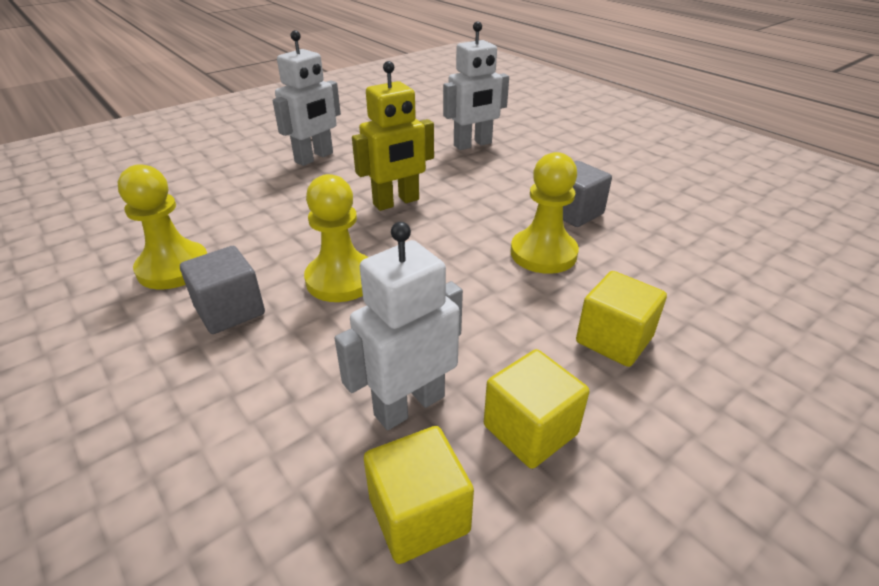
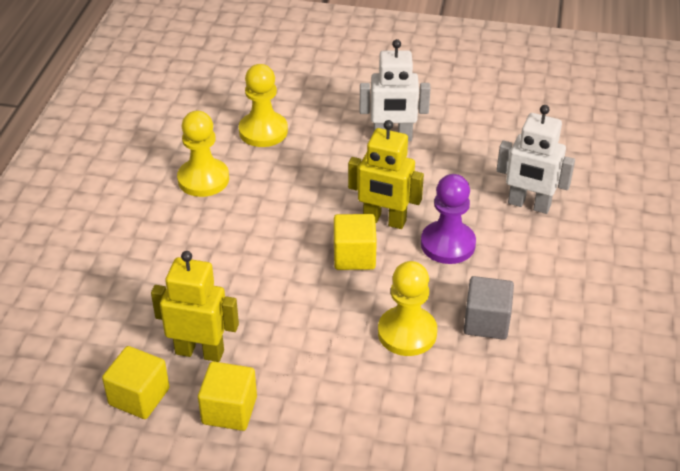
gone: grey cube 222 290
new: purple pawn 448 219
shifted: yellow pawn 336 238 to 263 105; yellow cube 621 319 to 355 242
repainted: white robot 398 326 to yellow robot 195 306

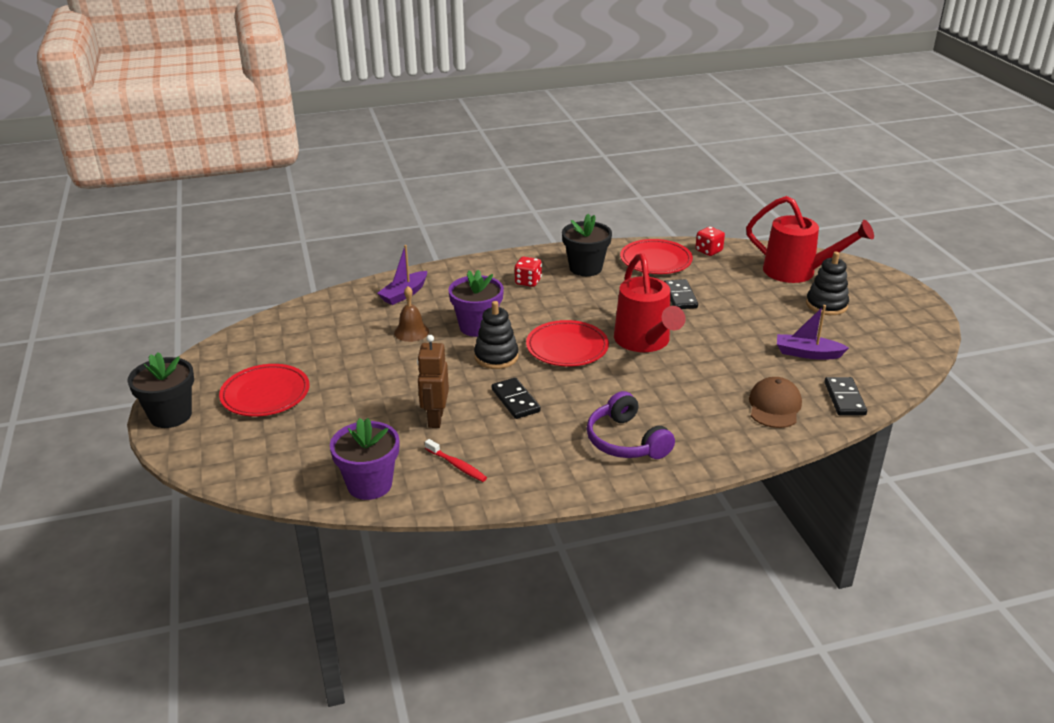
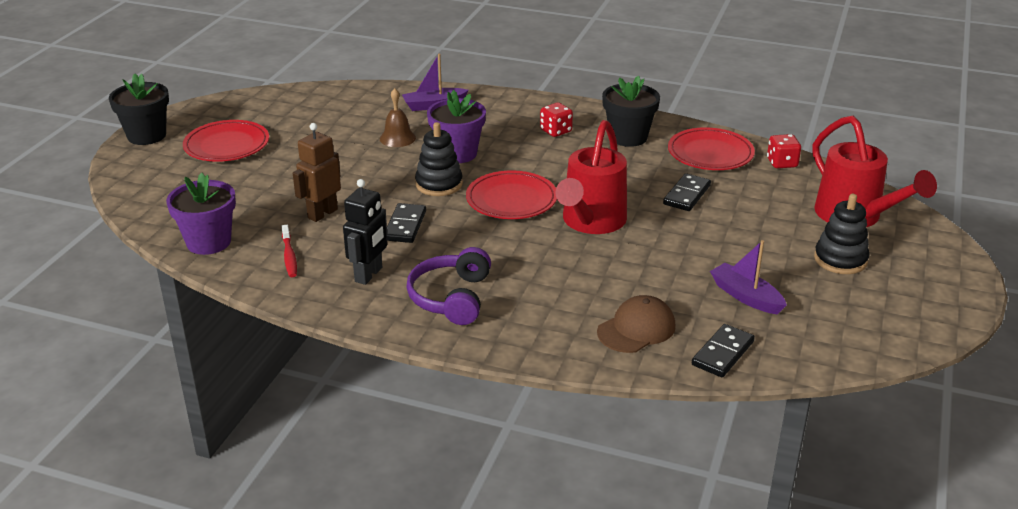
new: black robot 365 232

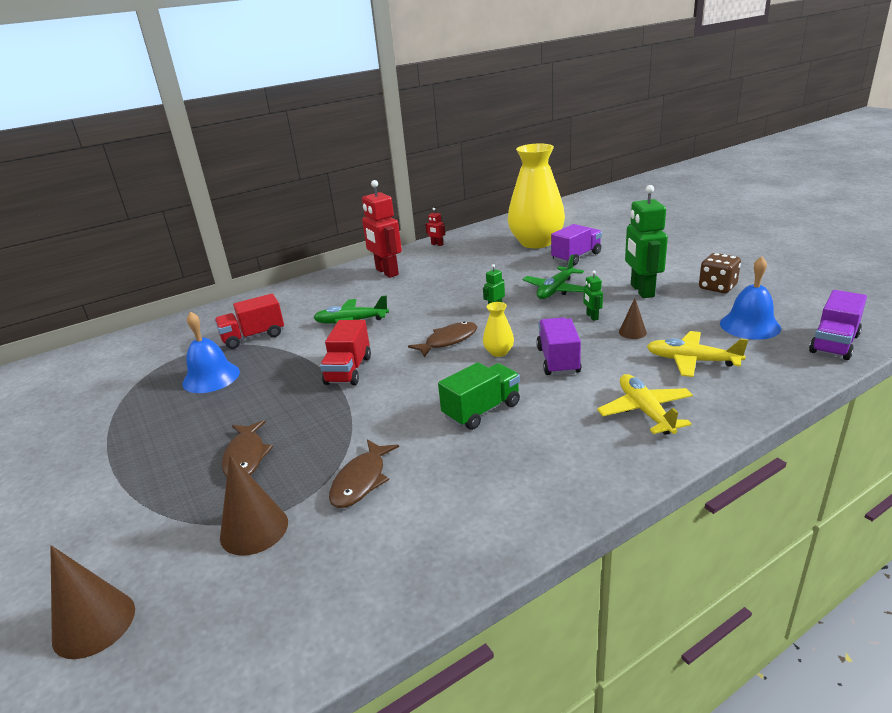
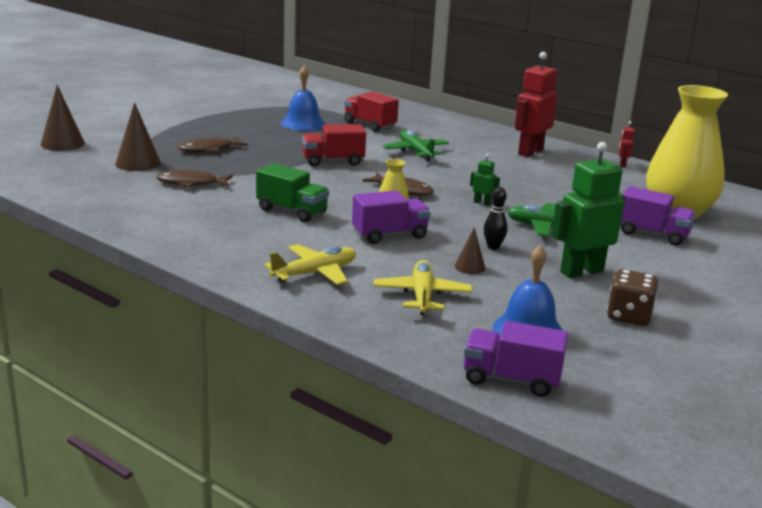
swapped: green robot 593 295 to black bowling pin 496 218

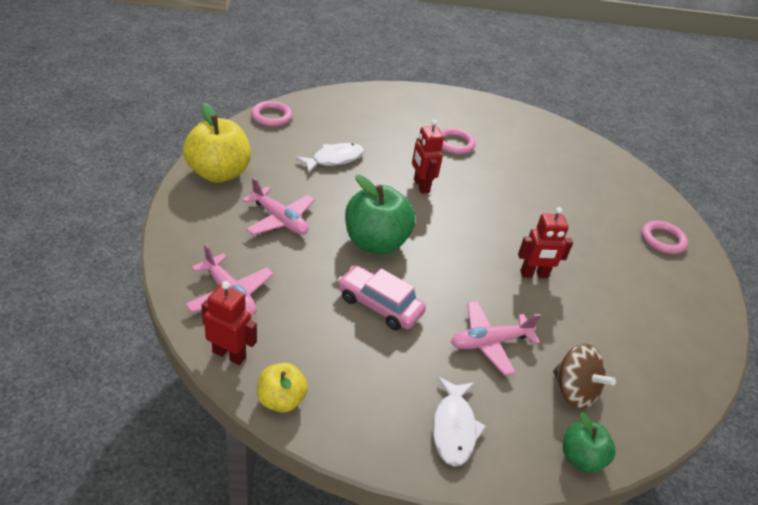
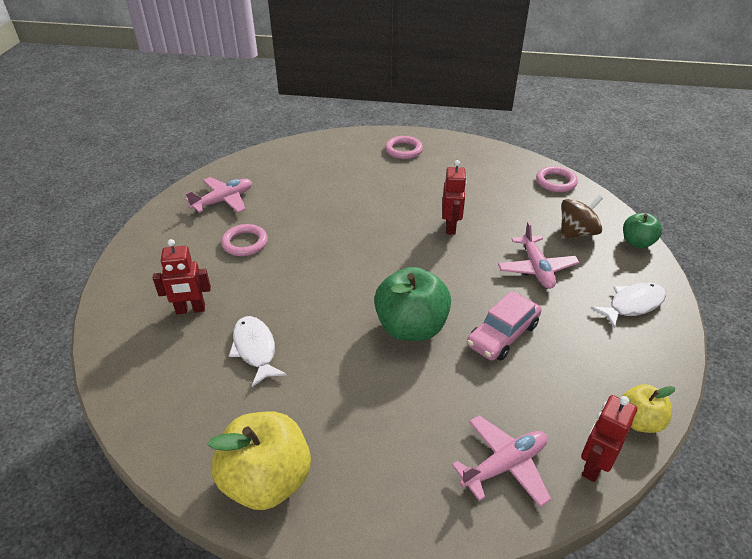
shifted: red robot 428 157 to 182 276; pink plane 278 206 to 218 195; pink ring 272 114 to 557 179
rotated: white fish 459 421 = 628 306 45 degrees counterclockwise

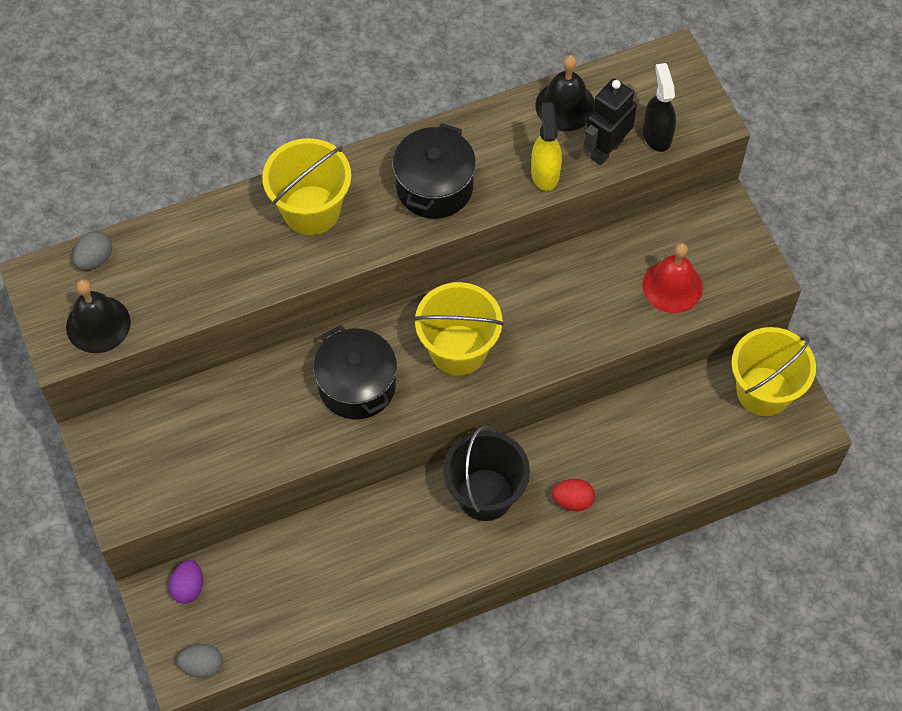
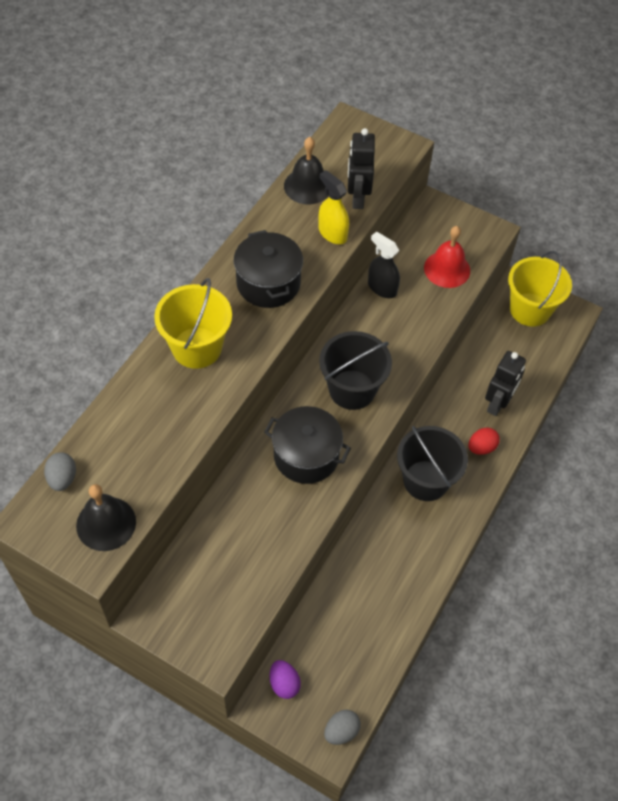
new: black robot 505 383
shifted: black spray bottle 659 107 to 384 264
repainted: yellow bucket 458 329 to black bucket 355 370

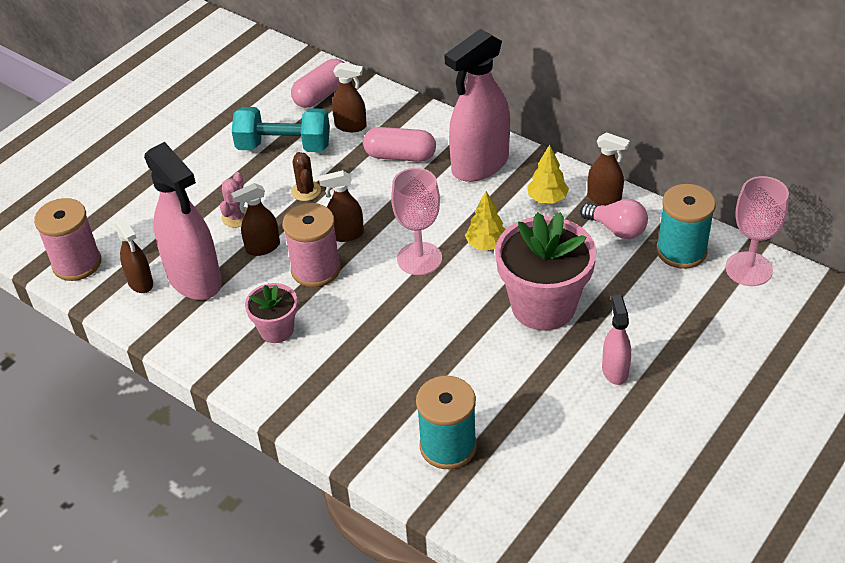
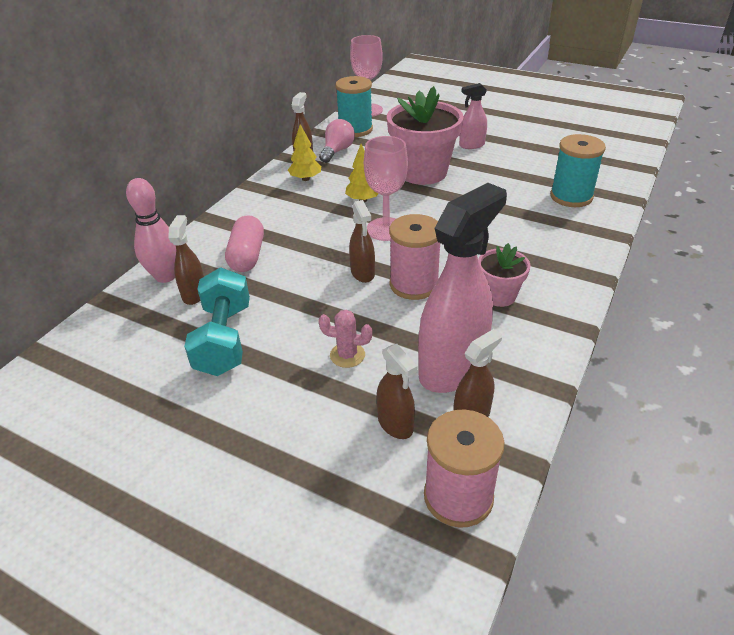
gone: pink capsule 318 83; brown cactus 306 176; pink spray bottle 477 105
new: pink bowling pin 151 230
shifted: brown spray bottle 255 219 to 397 391

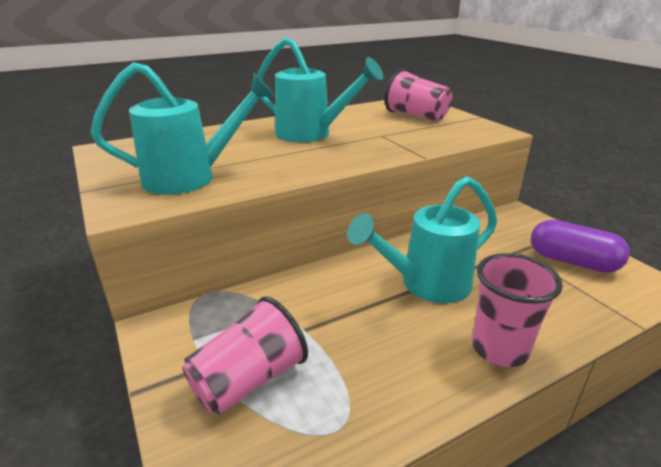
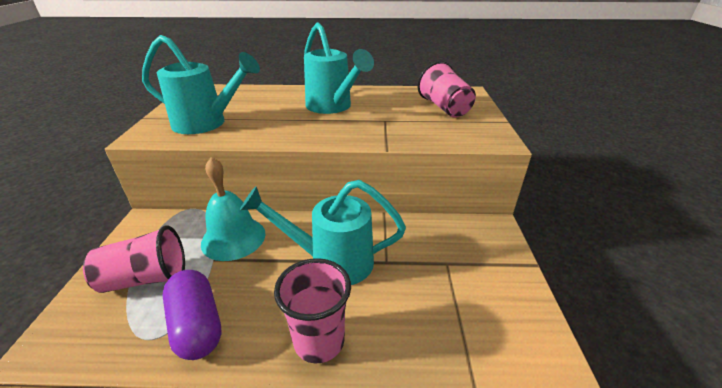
new: turquoise bell 233 209
shifted: purple capsule 580 246 to 192 315

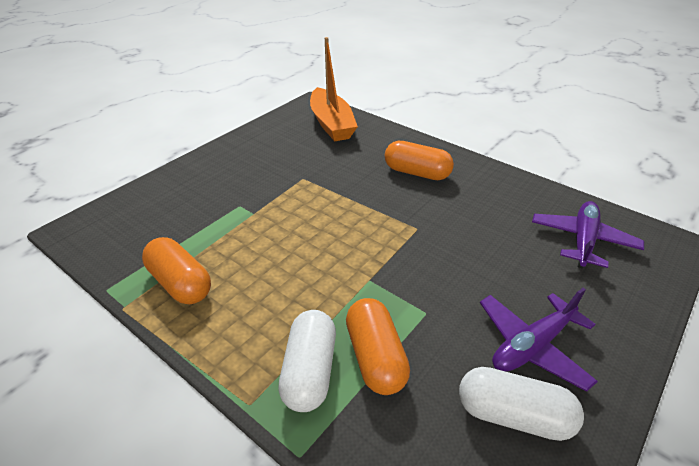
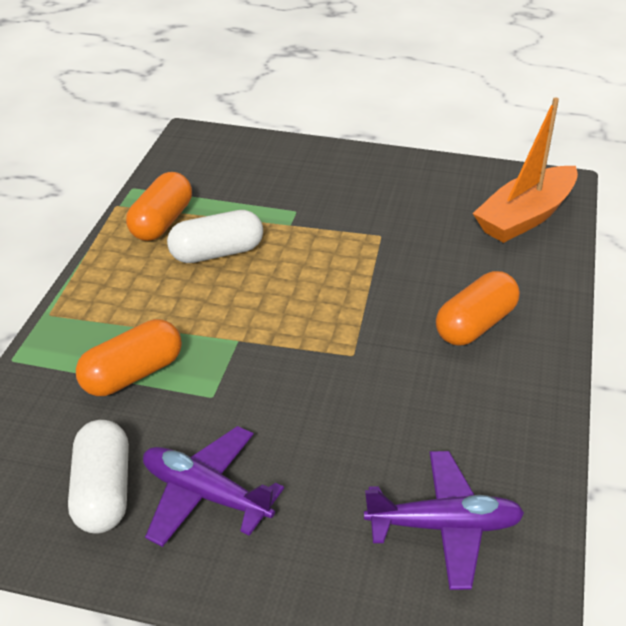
shifted: white capsule 307 361 to 215 236
rotated: orange capsule 419 160 = 478 308 45 degrees clockwise

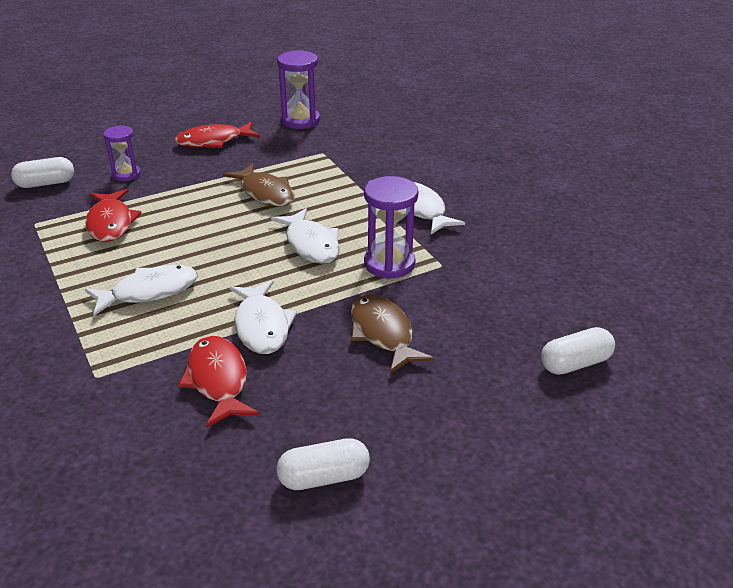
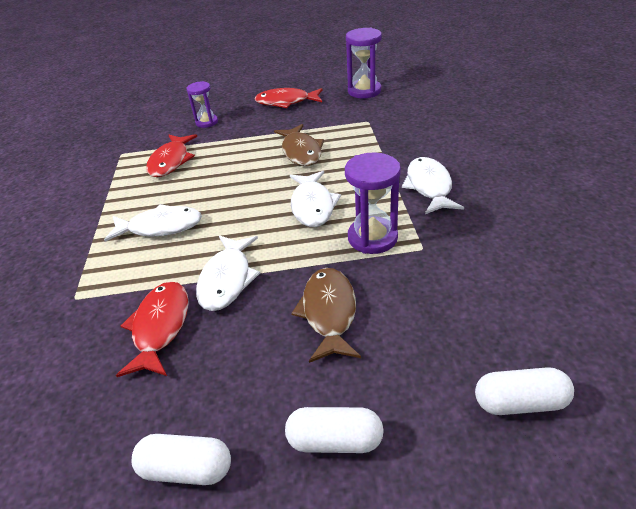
shifted: white capsule 42 172 to 334 430

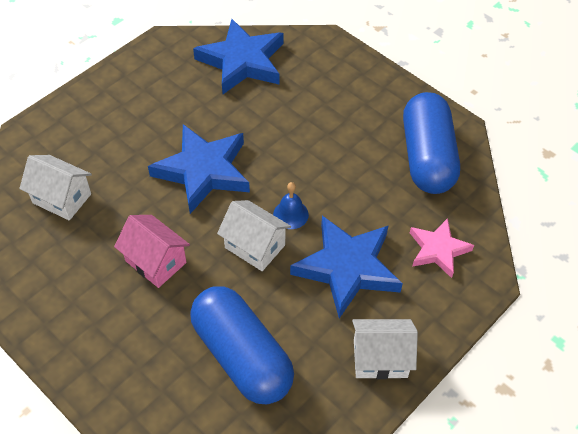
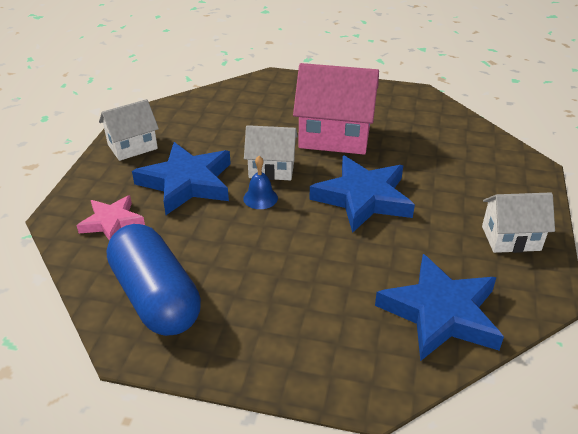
gone: blue capsule 242 345
shifted: white house 55 187 to 518 222
scaled: pink house 152 251 = 336 109 x1.66

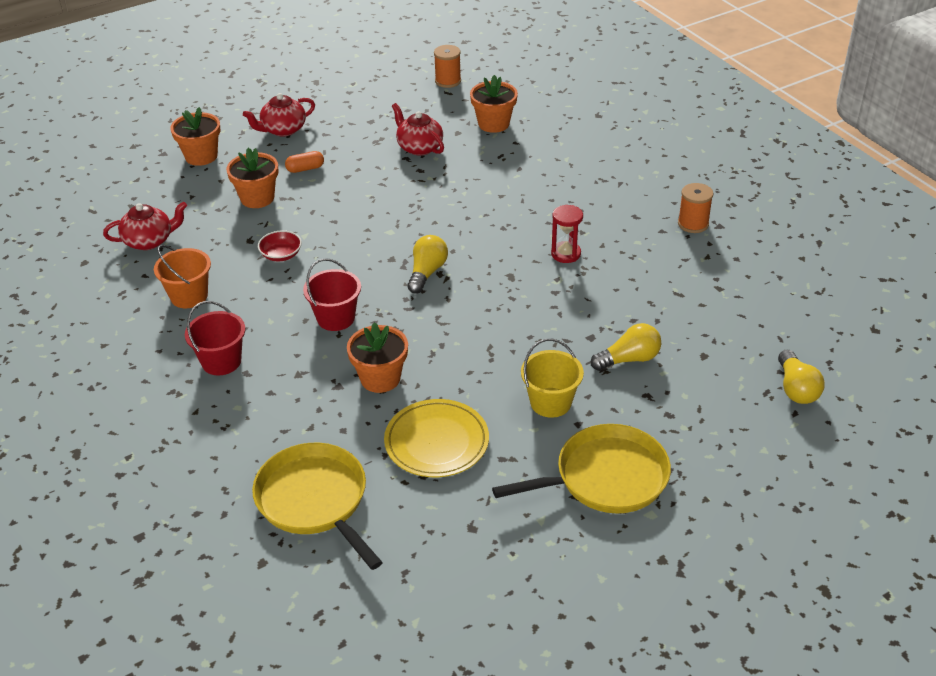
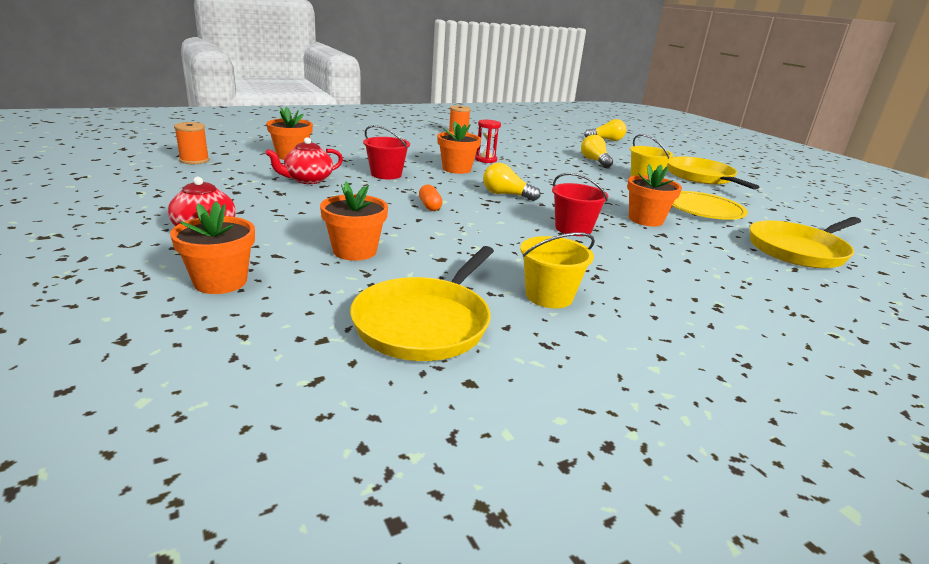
gone: red bowl 280 245
new: orange flower pot 459 147
shifted: red bucket 215 338 to 386 152; orange capsule 304 162 to 431 197
swapped: red teapot 145 225 to yellow pan 422 303
repainted: orange bucket 182 276 to yellow bucket 557 270

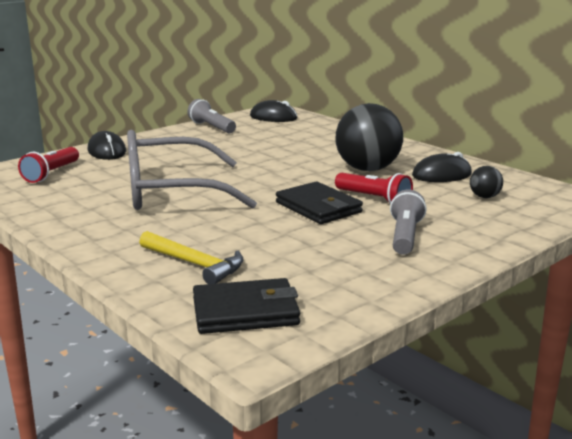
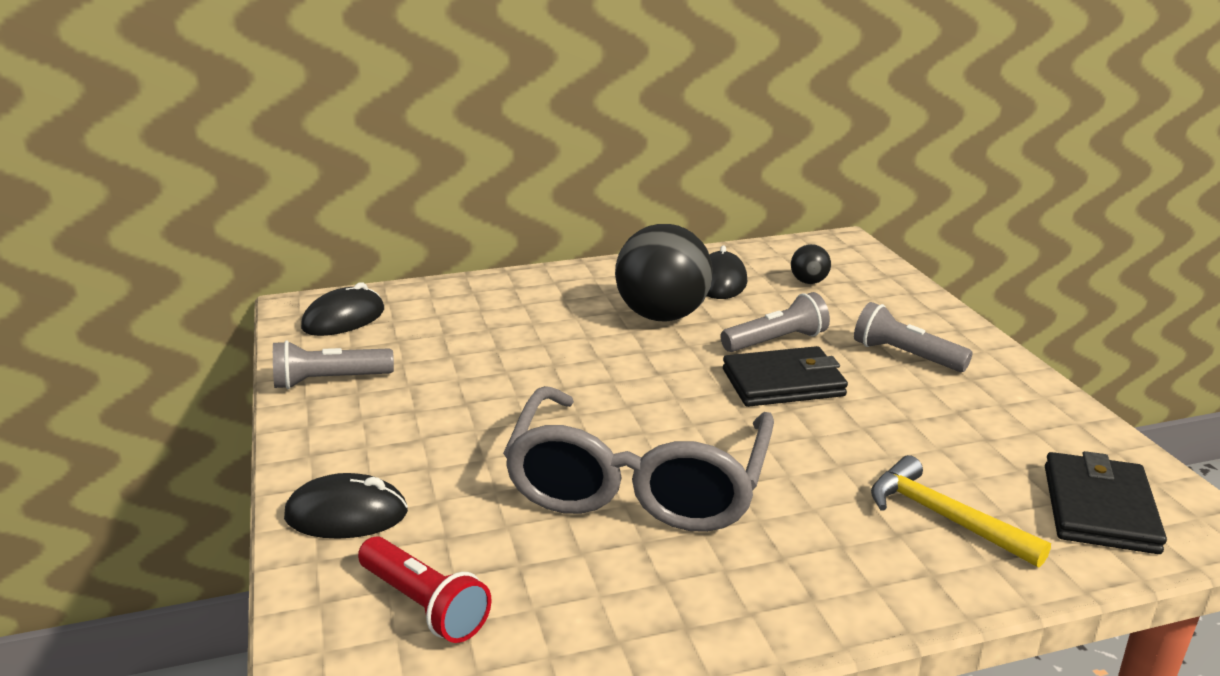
repainted: red flashlight 374 188 to grey flashlight 775 322
rotated: yellow hammer 191 257 = 961 511 105 degrees counterclockwise

